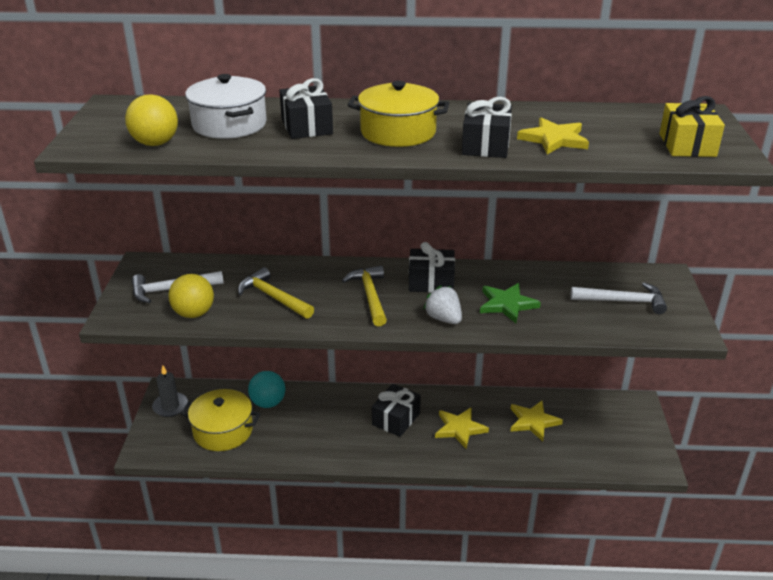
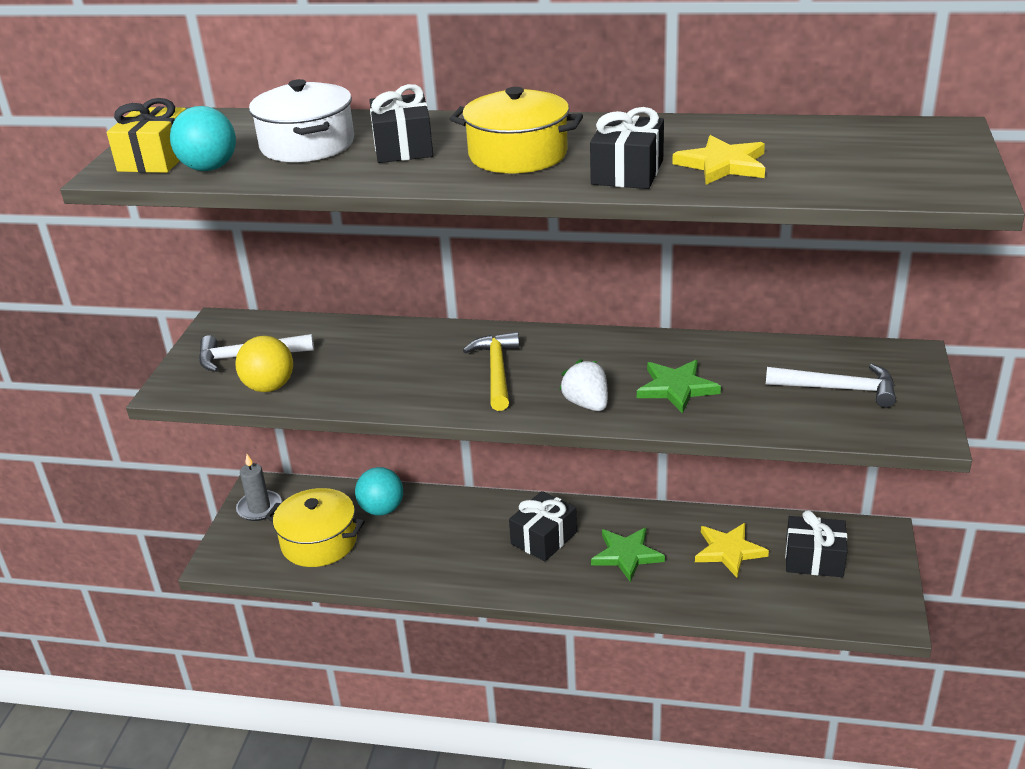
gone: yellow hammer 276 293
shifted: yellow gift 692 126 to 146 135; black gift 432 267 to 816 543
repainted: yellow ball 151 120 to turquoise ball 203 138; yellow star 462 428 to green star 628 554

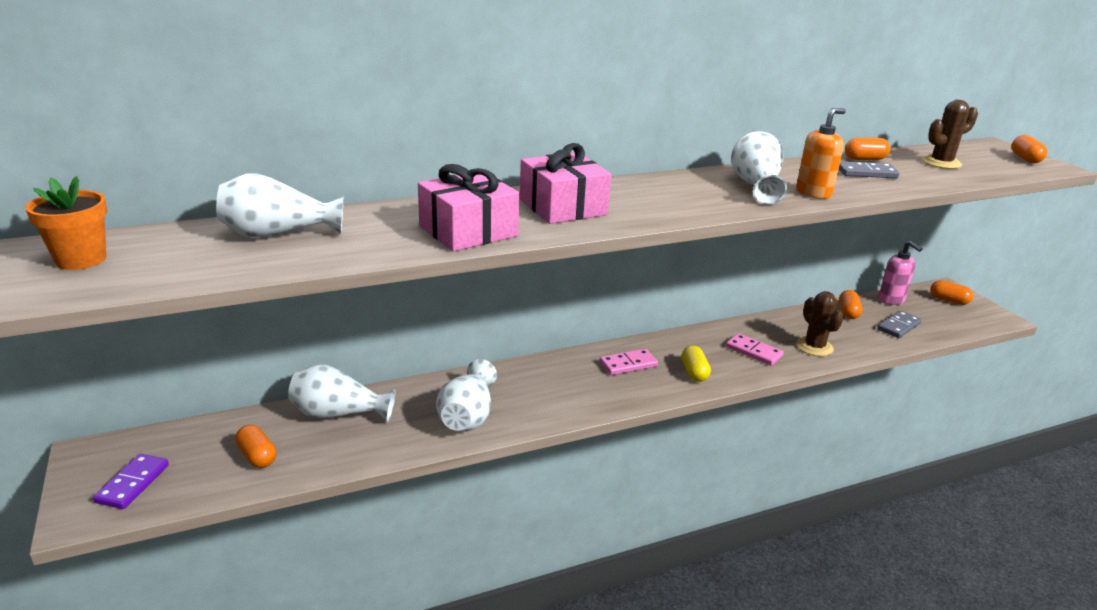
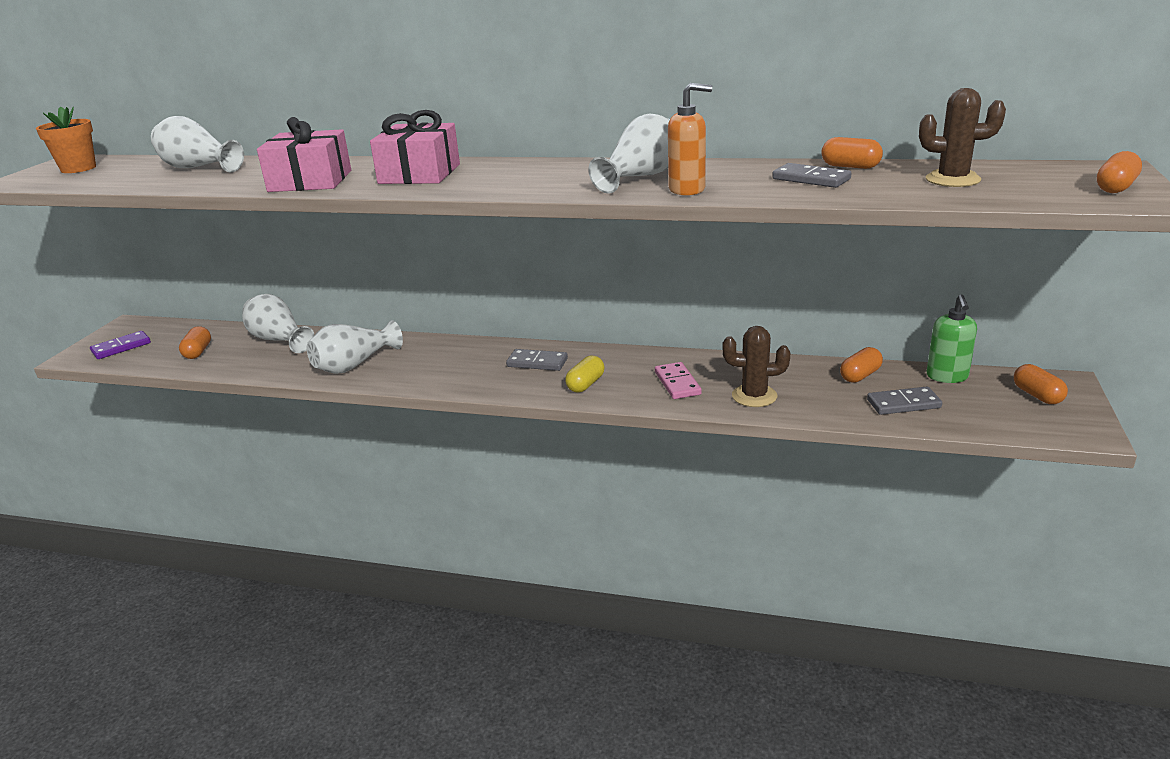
repainted: pink domino 628 362 to grey domino 537 360; pink soap dispenser 900 273 to green soap dispenser 952 338
rotated: brown cactus 820 323 = 756 366 75 degrees clockwise

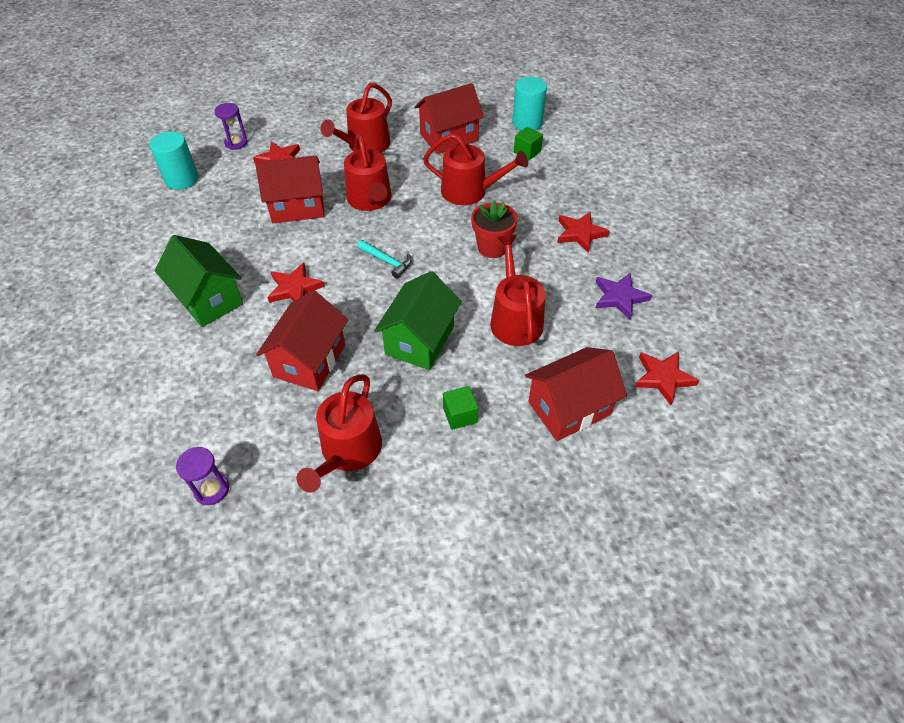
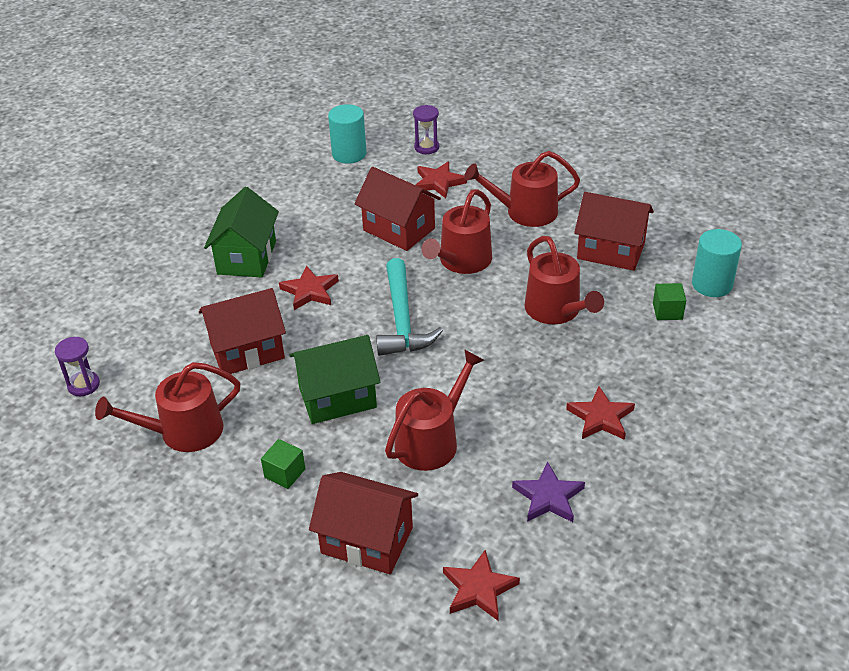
gone: red flower pot 494 229
scaled: turquoise hammer 384 259 = 409 307 x1.89

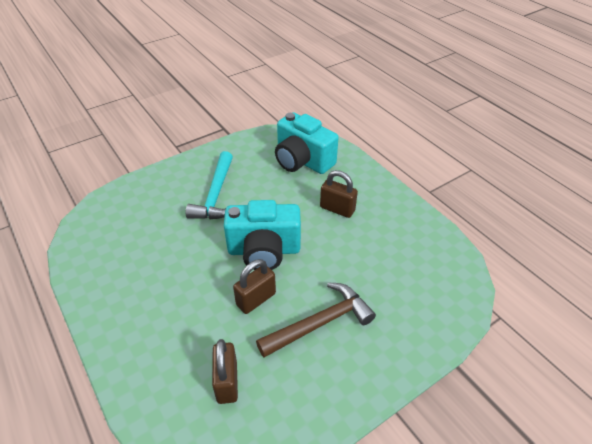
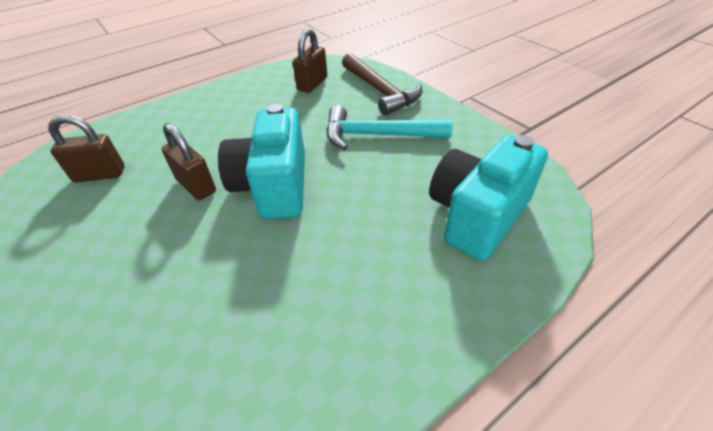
shifted: brown padlock 339 194 to 310 60; brown hammer 316 319 to 382 84

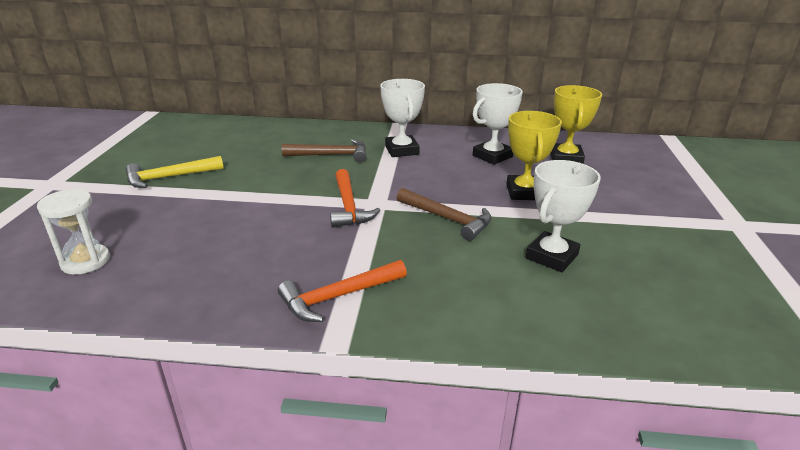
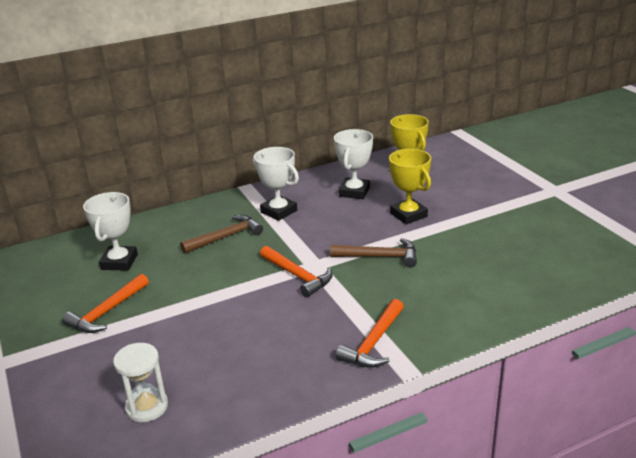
shifted: white trophy 563 216 to 110 231
repainted: yellow hammer 175 172 to orange hammer 105 303

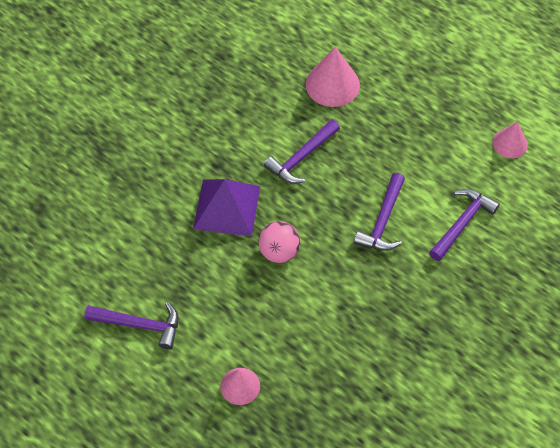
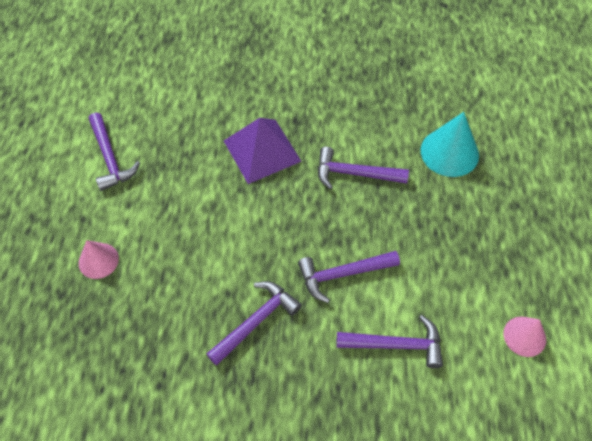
gone: pink ball 279 242
new: purple hammer 254 323
repainted: pink cone 333 77 to turquoise cone 450 144

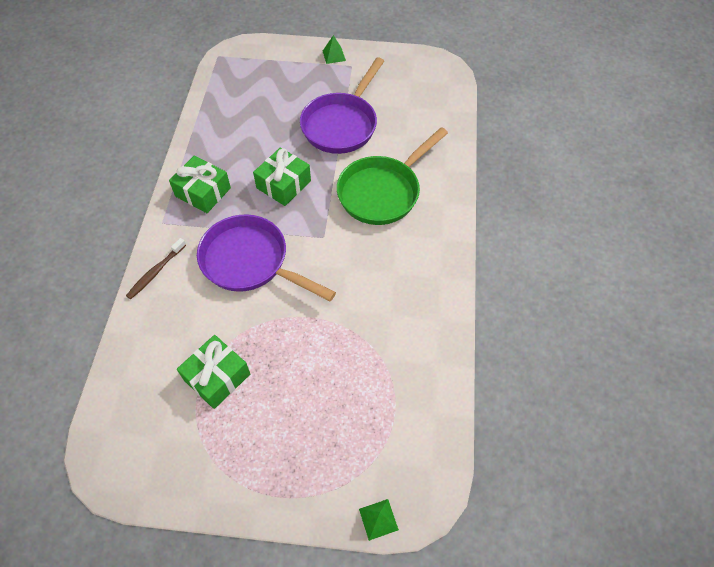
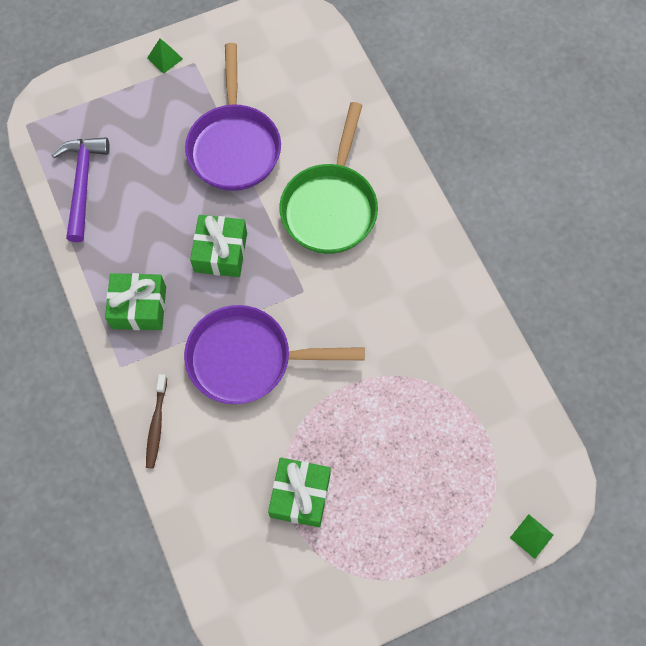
new: purple hammer 81 189

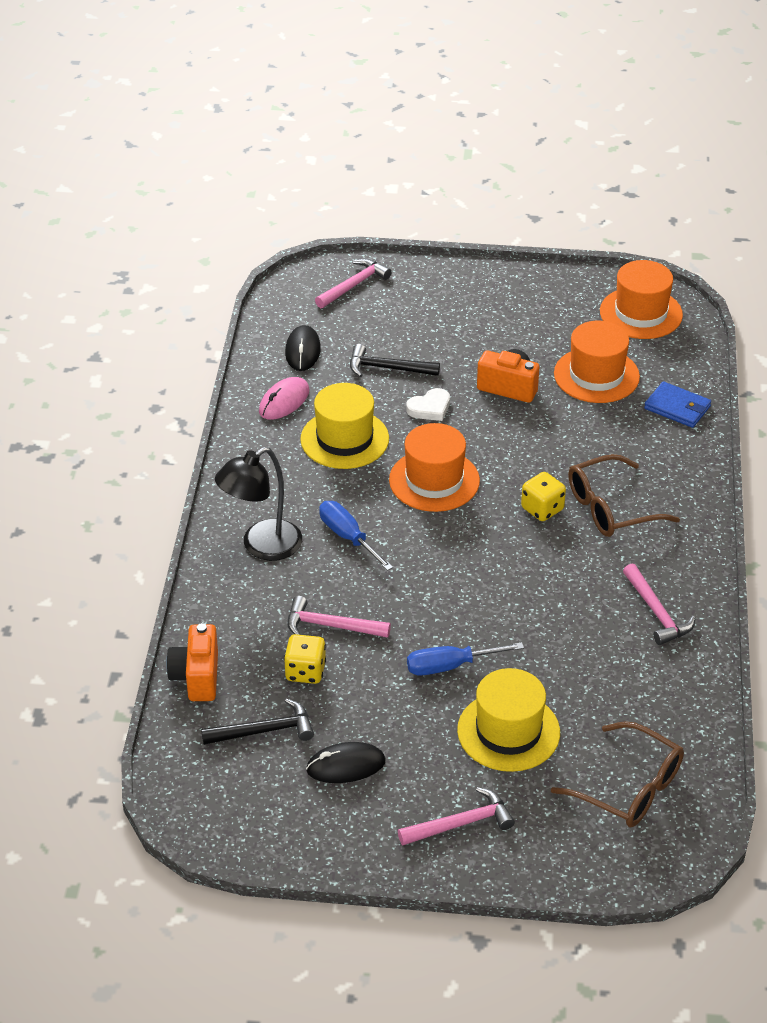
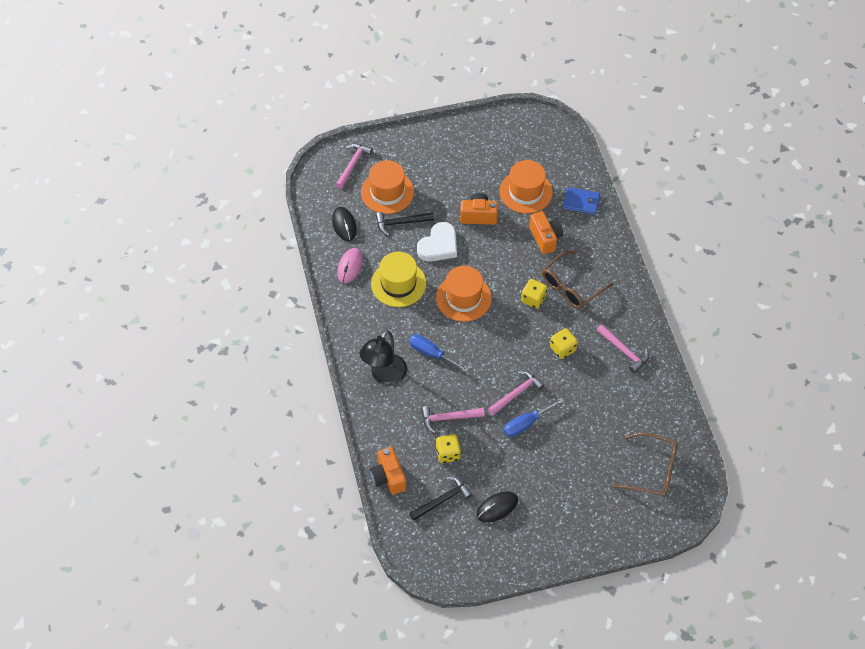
gone: yellow hat 508 720
new: orange camera 546 232; yellow dice 564 343
shifted: orange hat 641 299 to 387 187; pink hammer 456 816 to 516 393
scaled: white heart 428 404 = 437 242 x1.60

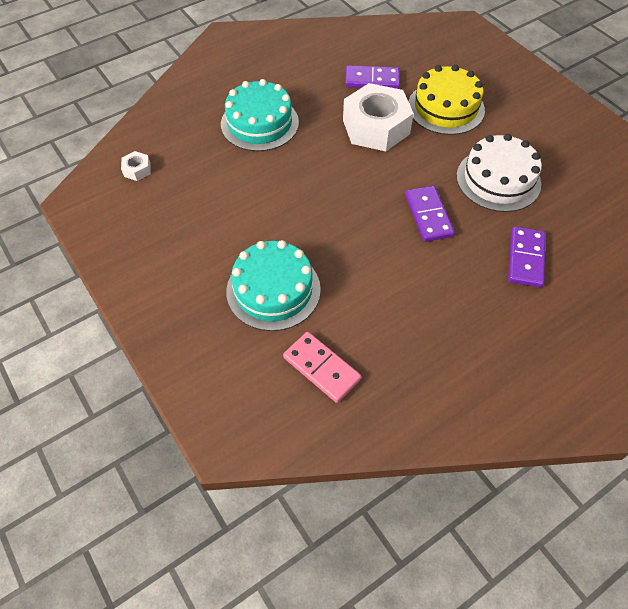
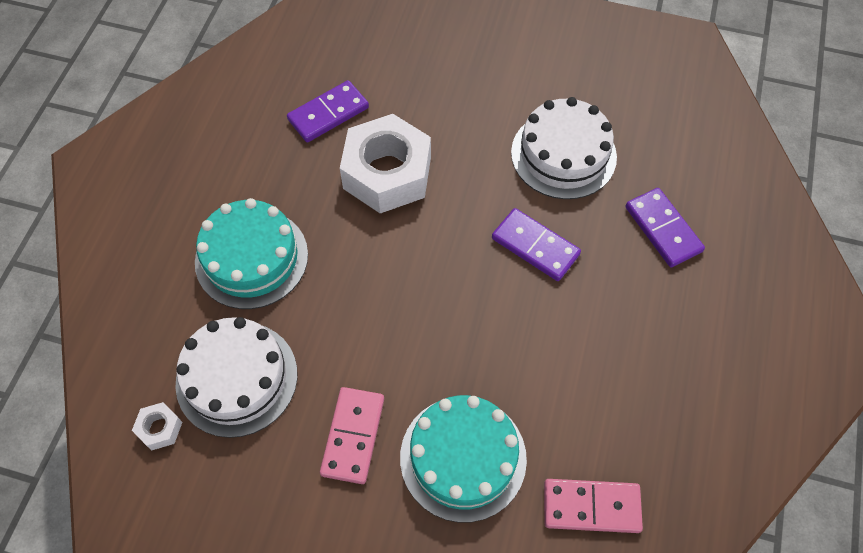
gone: yellow cake 446 100
new: white cake 236 377; pink domino 352 435

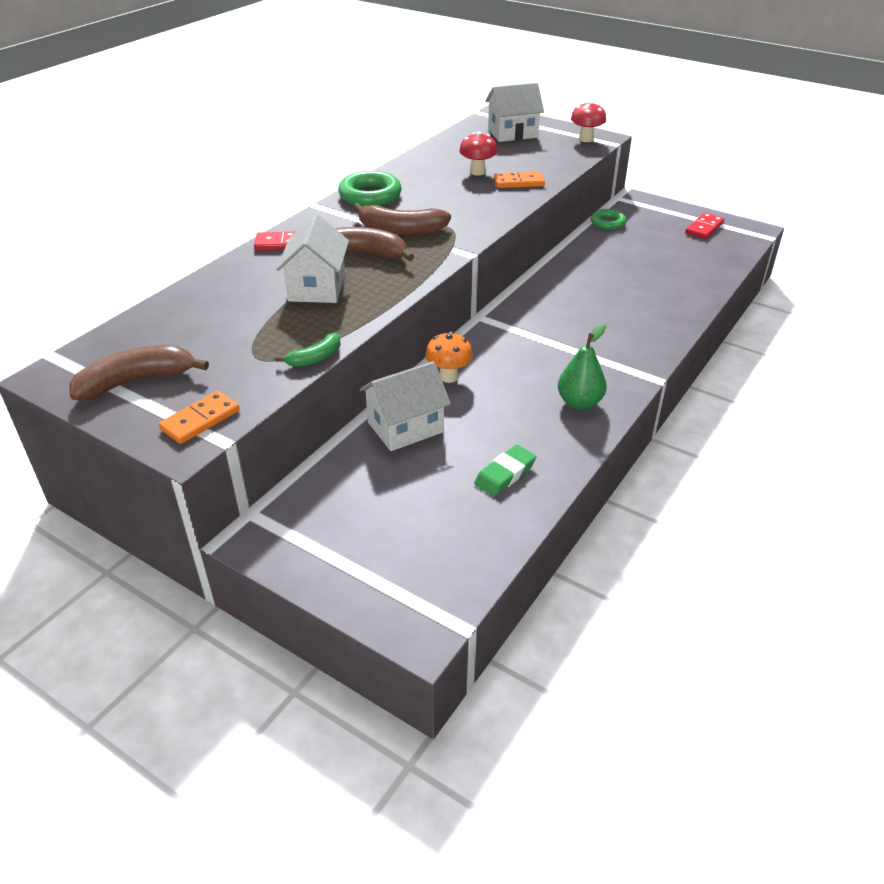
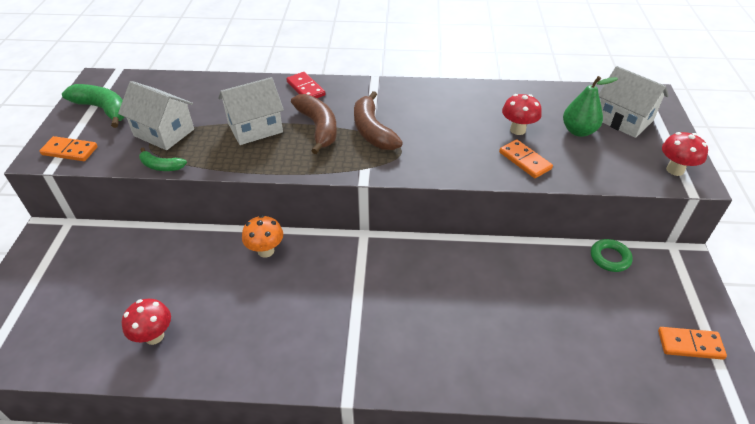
gone: green ring 370 188
shifted: white house 405 406 to 156 115; green pear 582 367 to 590 106
swapped: green eraser 505 470 to red mushroom 146 322
repainted: brown banana 139 372 to green banana 93 106; red domino 705 226 to orange domino 692 343

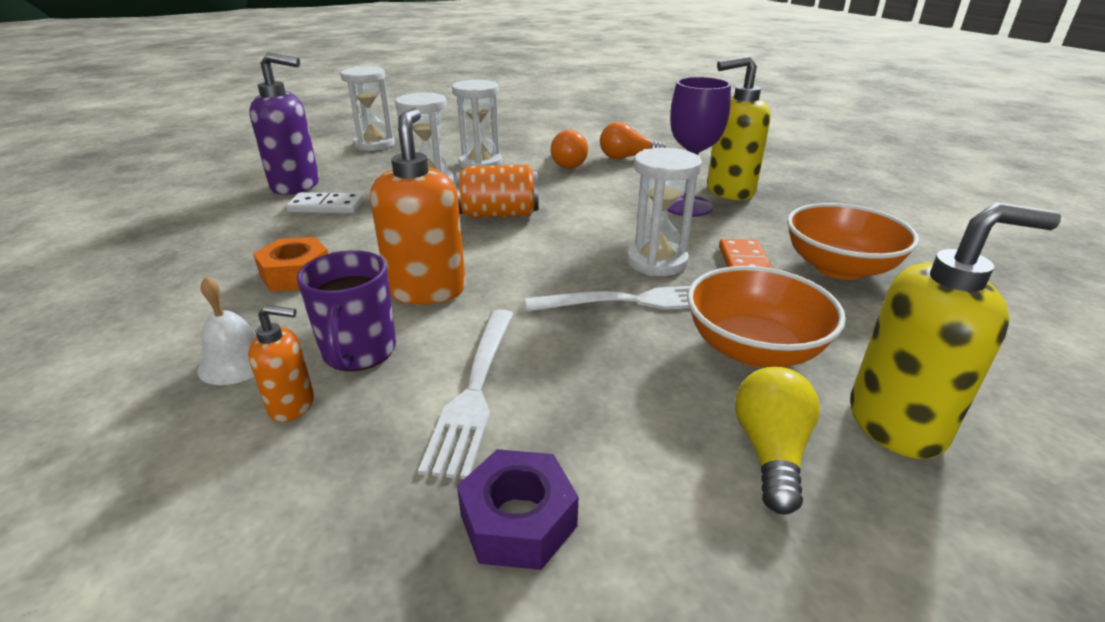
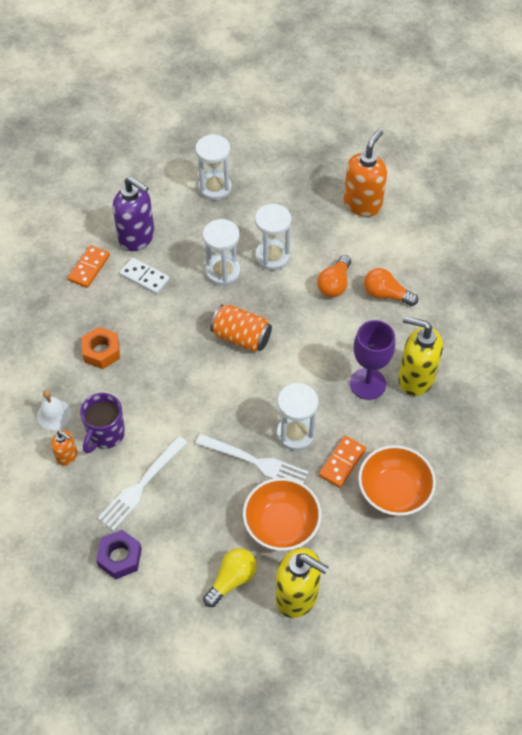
new: orange domino 89 266
shifted: orange soap dispenser 418 206 to 365 173

